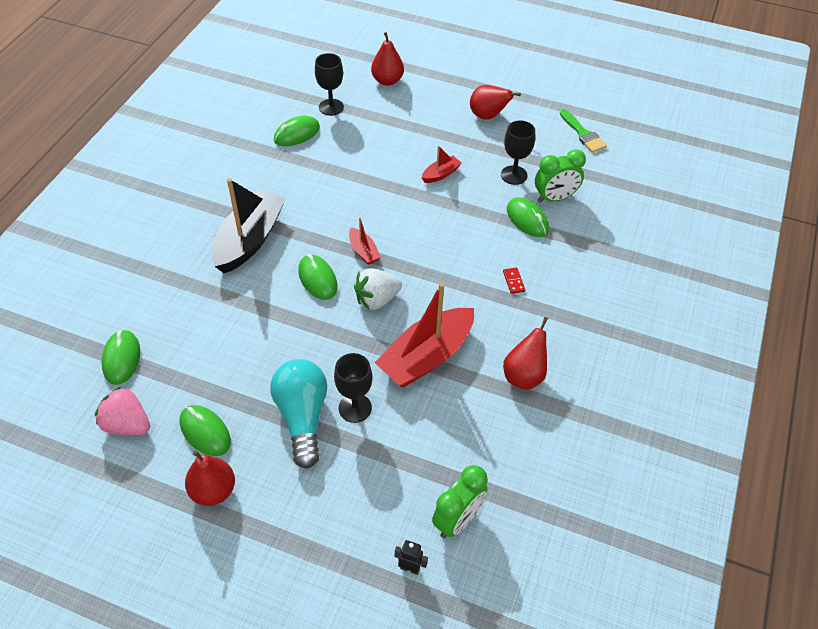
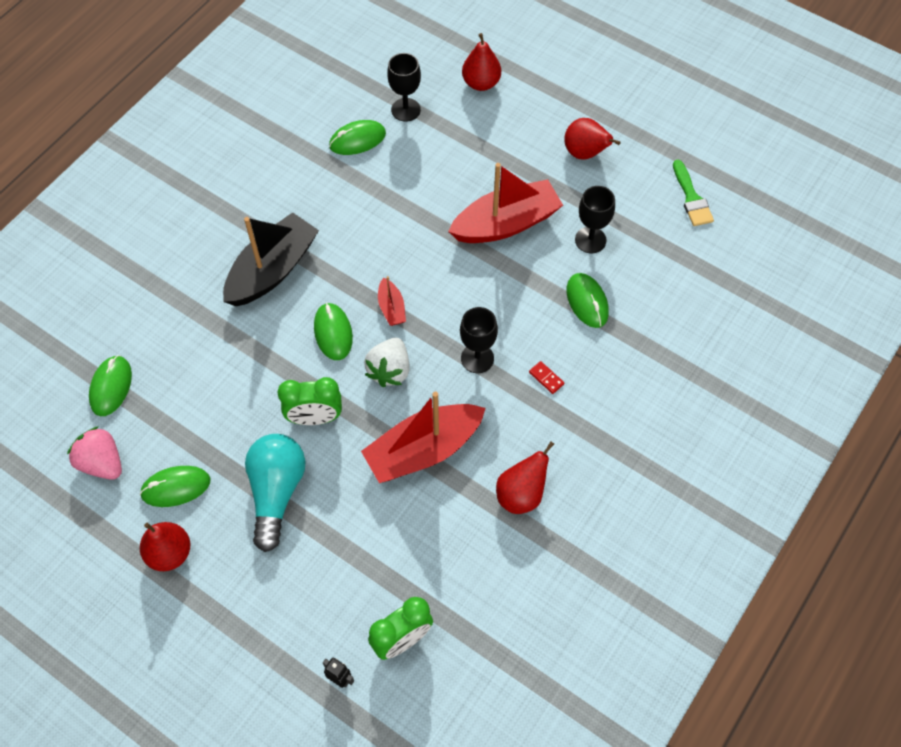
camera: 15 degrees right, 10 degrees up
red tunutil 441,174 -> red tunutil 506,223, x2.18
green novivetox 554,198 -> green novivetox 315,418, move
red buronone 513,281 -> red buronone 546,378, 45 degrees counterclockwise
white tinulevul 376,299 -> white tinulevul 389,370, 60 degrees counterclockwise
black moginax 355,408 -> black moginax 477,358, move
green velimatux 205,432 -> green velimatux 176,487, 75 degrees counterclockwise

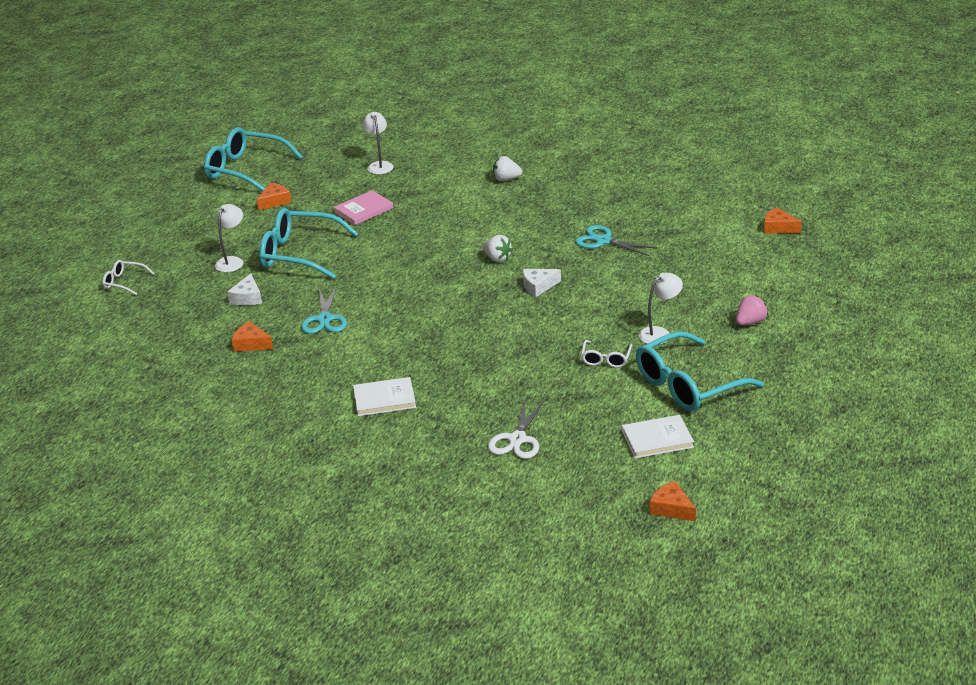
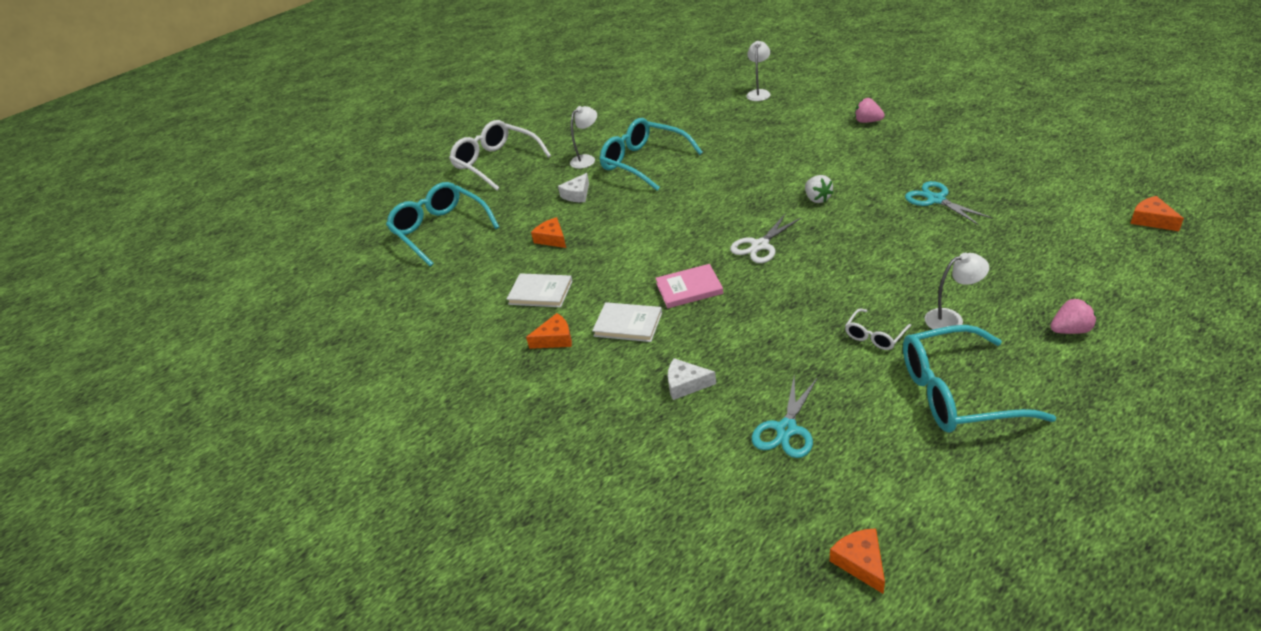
camera: 30 degrees right, 5 degrees up
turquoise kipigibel 246,170 -> turquoise kipigibel 440,230, move
white tinulevul 506,179 -> pink tinulevul 867,121
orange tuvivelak 275,201 -> orange tuvivelak 555,339, move
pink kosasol 363,210 -> pink kosasol 689,288, move
white kipigibel 124,282 -> white kipigibel 496,163, x2.13
white tuvivelak 538,286 -> white tuvivelak 686,384, move
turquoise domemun 325,319 -> turquoise domemun 786,429, move
white domemun 517,439 -> white domemun 760,245, move
white kosasol 657,439 -> white kosasol 540,292, move

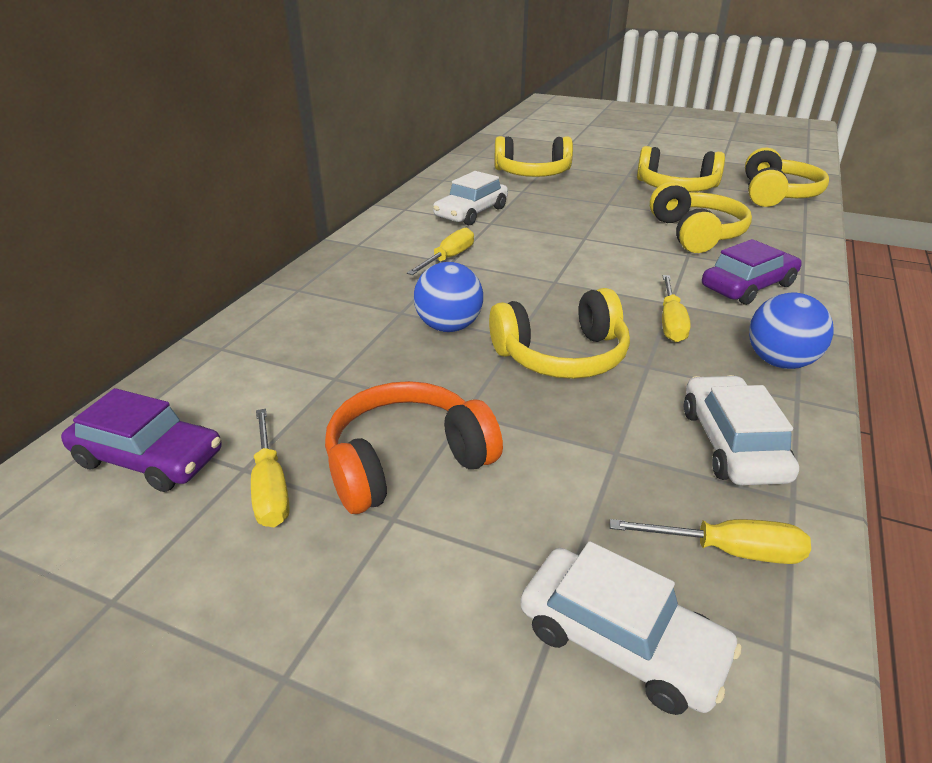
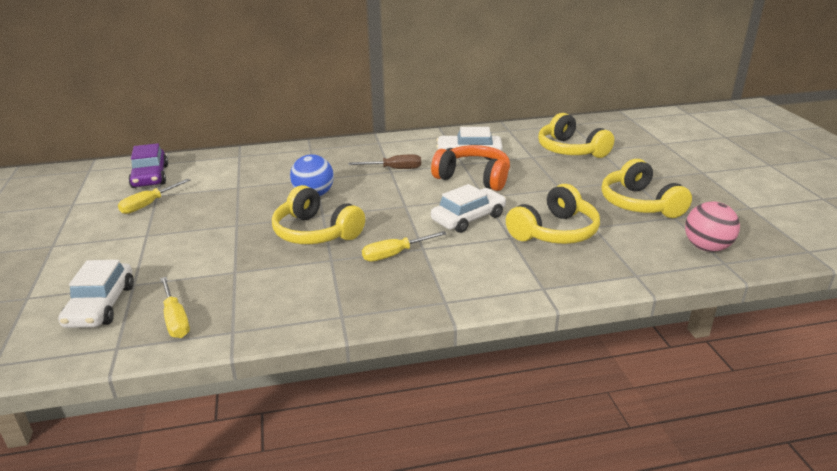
camera: 55 degrees right, 5 degrees down
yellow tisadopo 777,194 -> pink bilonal 706,248
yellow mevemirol 448,258 -> brown mevemirol 394,169
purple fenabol 748,286 -> none
blue bilonal 779,362 -> none
white fenabol 732,443 -> white fenabol 468,218, move
orange tisadopo 406,462 -> orange tisadopo 473,178, move

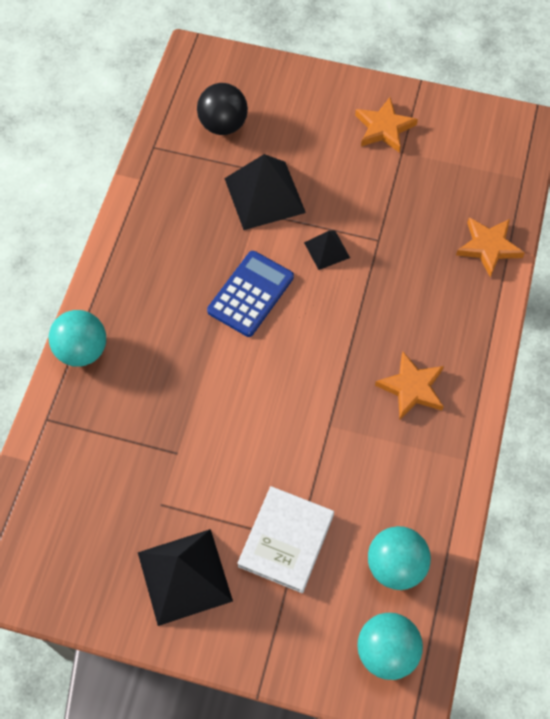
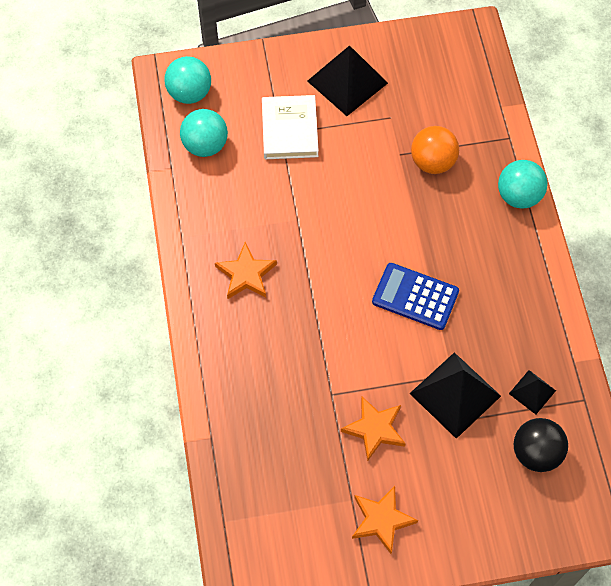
camera: 155 degrees right, 0 degrees up
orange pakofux 488,247 -> orange pakofux 374,429, move
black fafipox 327,250 -> black fafipox 532,392, move
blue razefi 250,294 -> blue razefi 415,297, 105 degrees clockwise
none -> orange bilonal 432,162

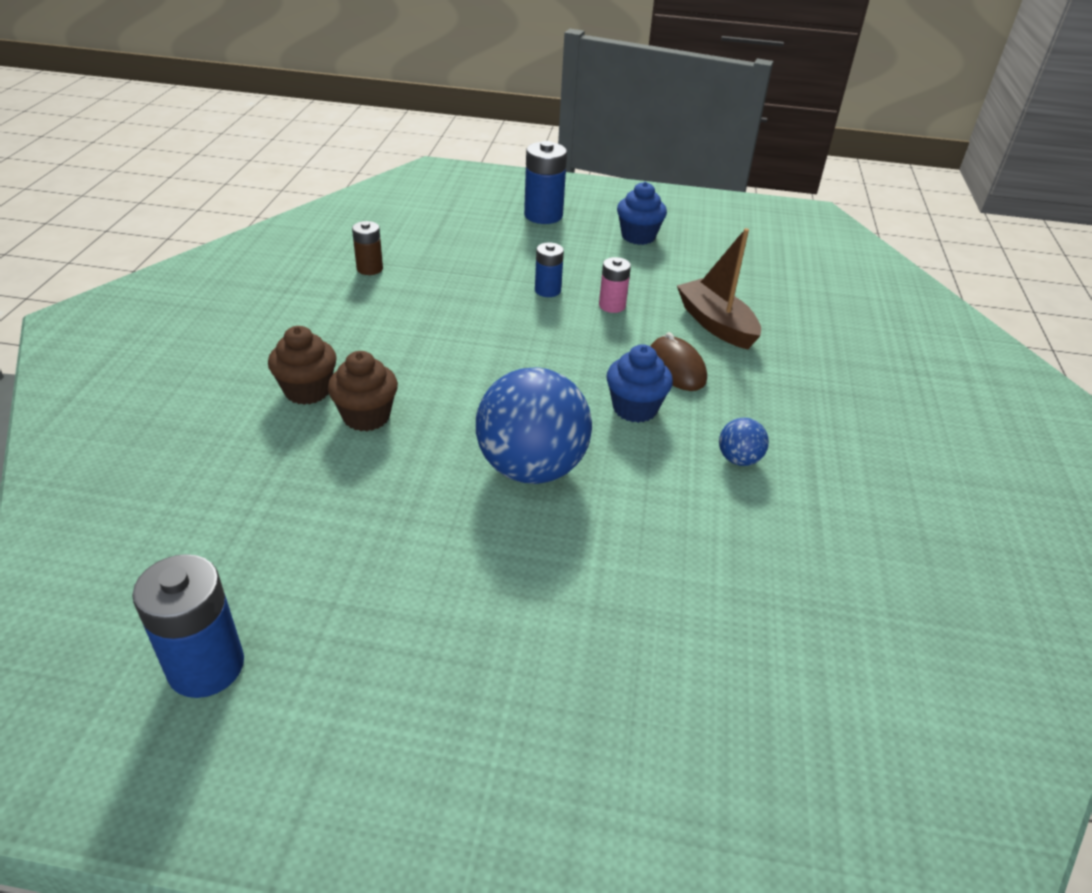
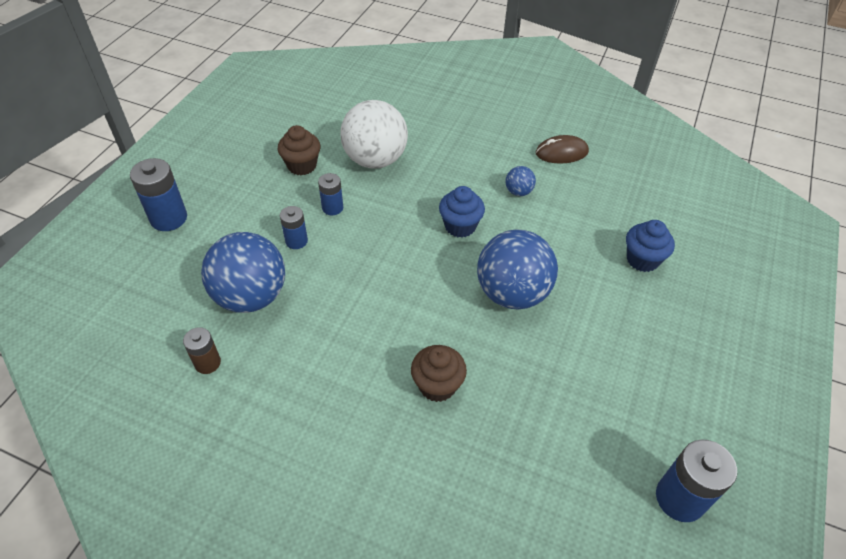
camera: 75 degrees left, 10 degrees up
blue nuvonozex 638,236 -> blue nuvonozex 642,260, move
brown tunutil 716,324 -> white bilonal 375,160
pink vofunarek 612,306 -> blue vofunarek 332,208
brown nuvonozex 307,390 -> brown nuvonozex 302,165, move
brown velimatux 676,367 -> brown velimatux 561,152, move
none -> blue bilonal 251,296

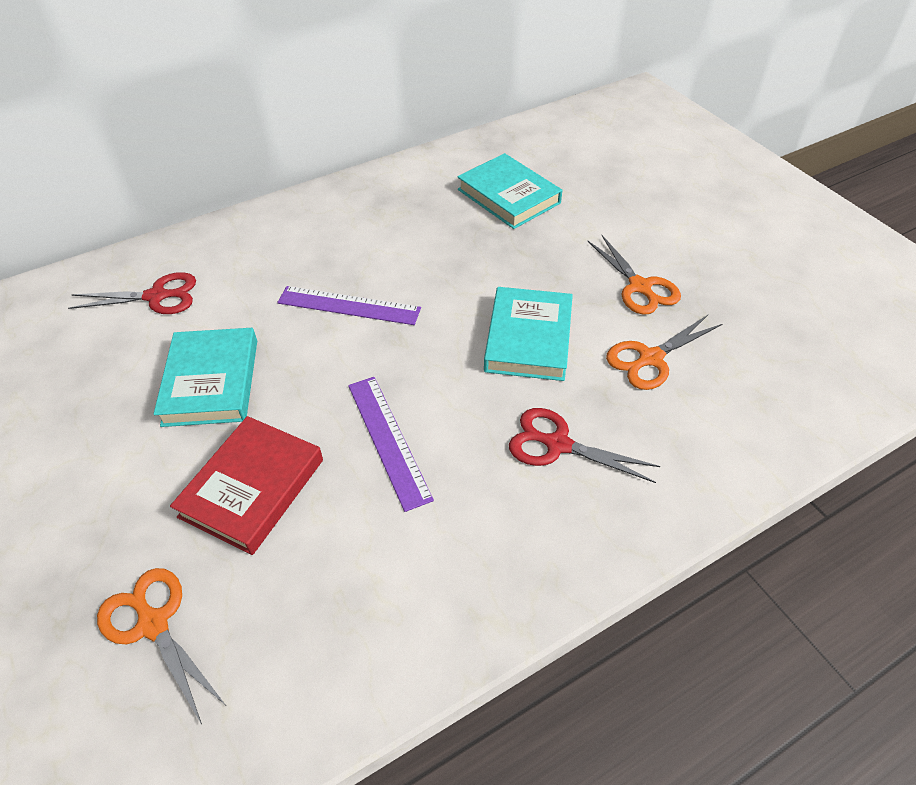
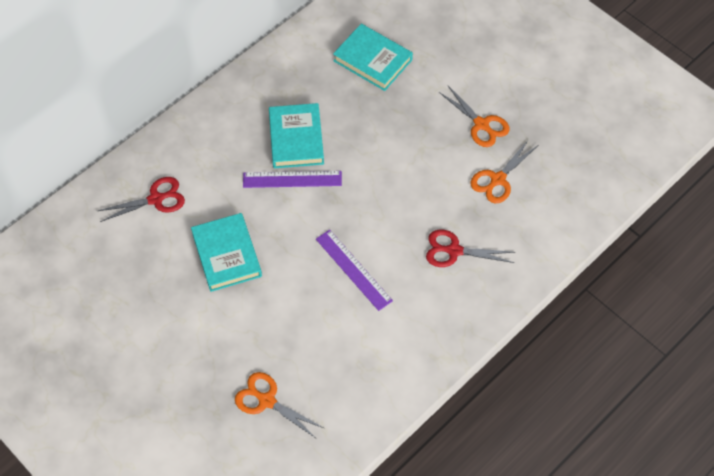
camera: 15 degrees left, 10 degrees up
turquoise kosasol 528,338 -> turquoise kosasol 296,139, move
red kosasol 252,488 -> none

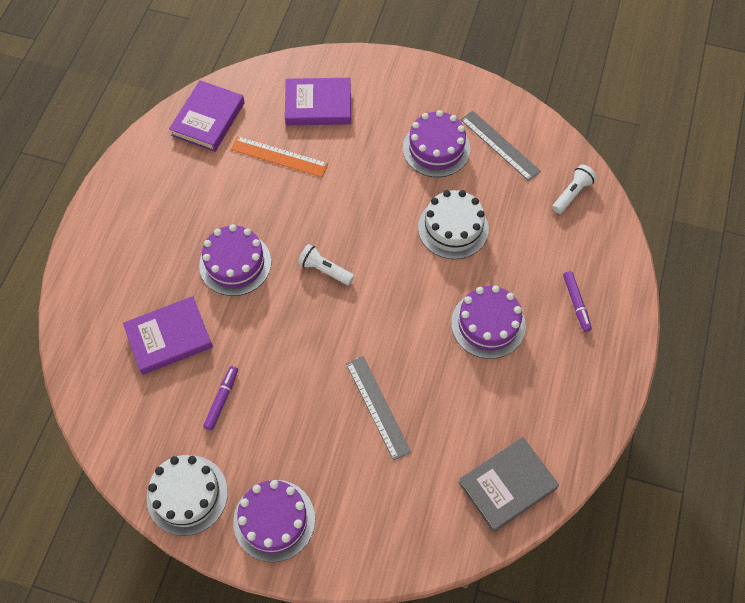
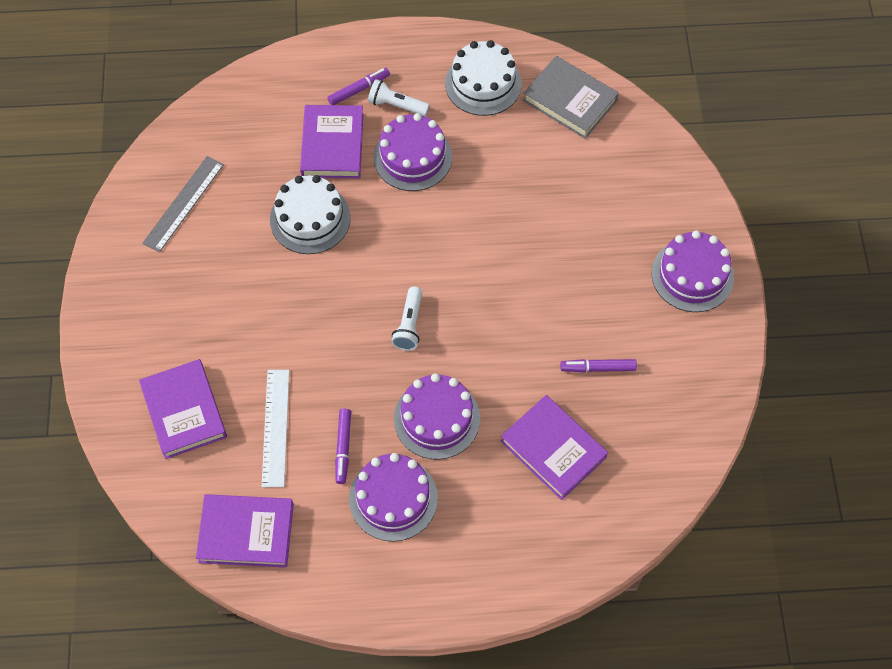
camera: 110 degrees left, 0 degrees up
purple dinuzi 436,148 -> purple dinuzi 393,498, move
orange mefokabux 279,156 -> white mefokabux 275,427
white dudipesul 572,193 -> white dudipesul 396,105, move
grey mefokabux 377,407 -> none
white dinuzi 187,495 -> white dinuzi 483,83, move
none -> purple kosasol 332,145
none -> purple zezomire 343,448

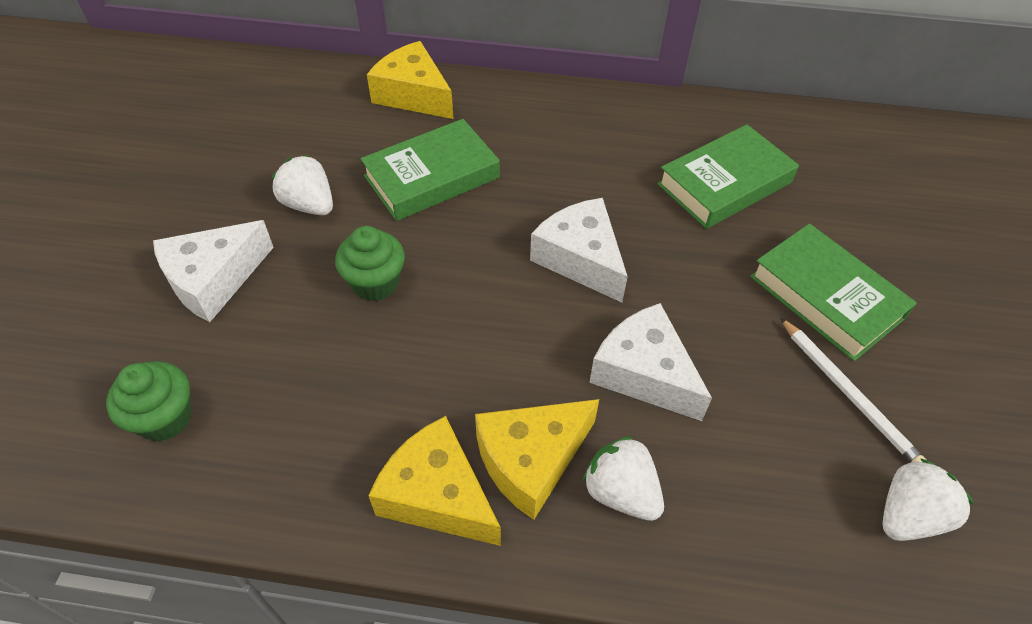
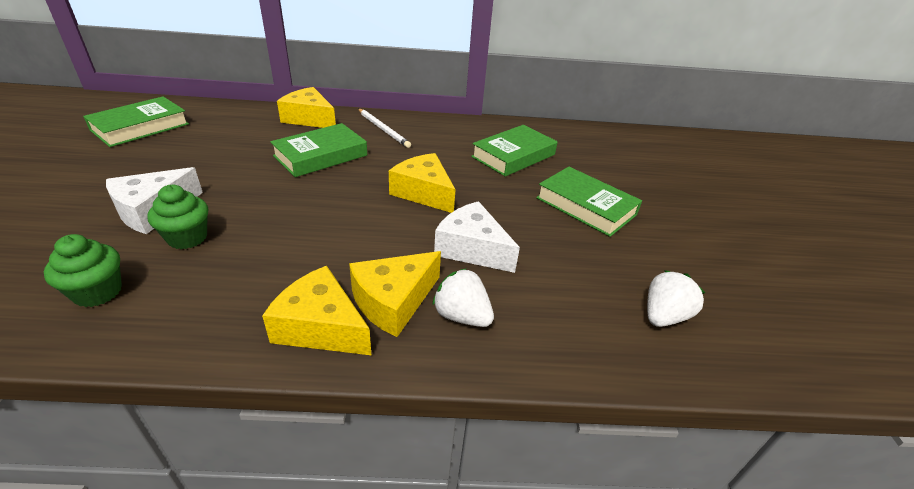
camera: 10 degrees left, 15 degrees down
white tinulevul 309,205 -> none
white tuvivelak 580,259 -> yellow tuvivelak 423,193
green nuvonozex 375,283 -> green nuvonozex 187,238, move
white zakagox 848,394 -> white zakagox 383,129, move
none -> green kosasol 140,127

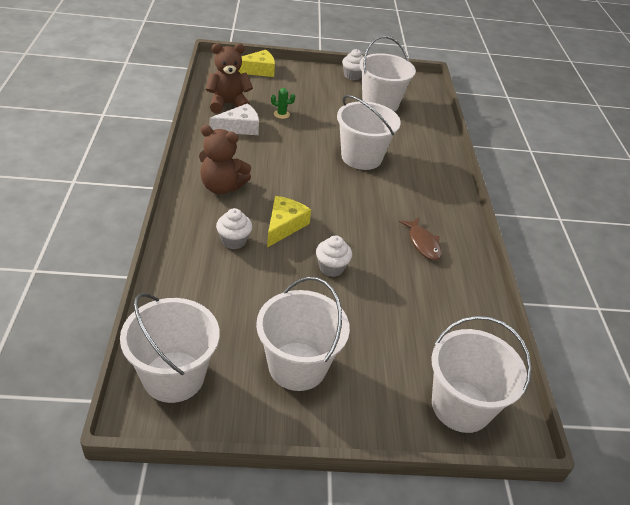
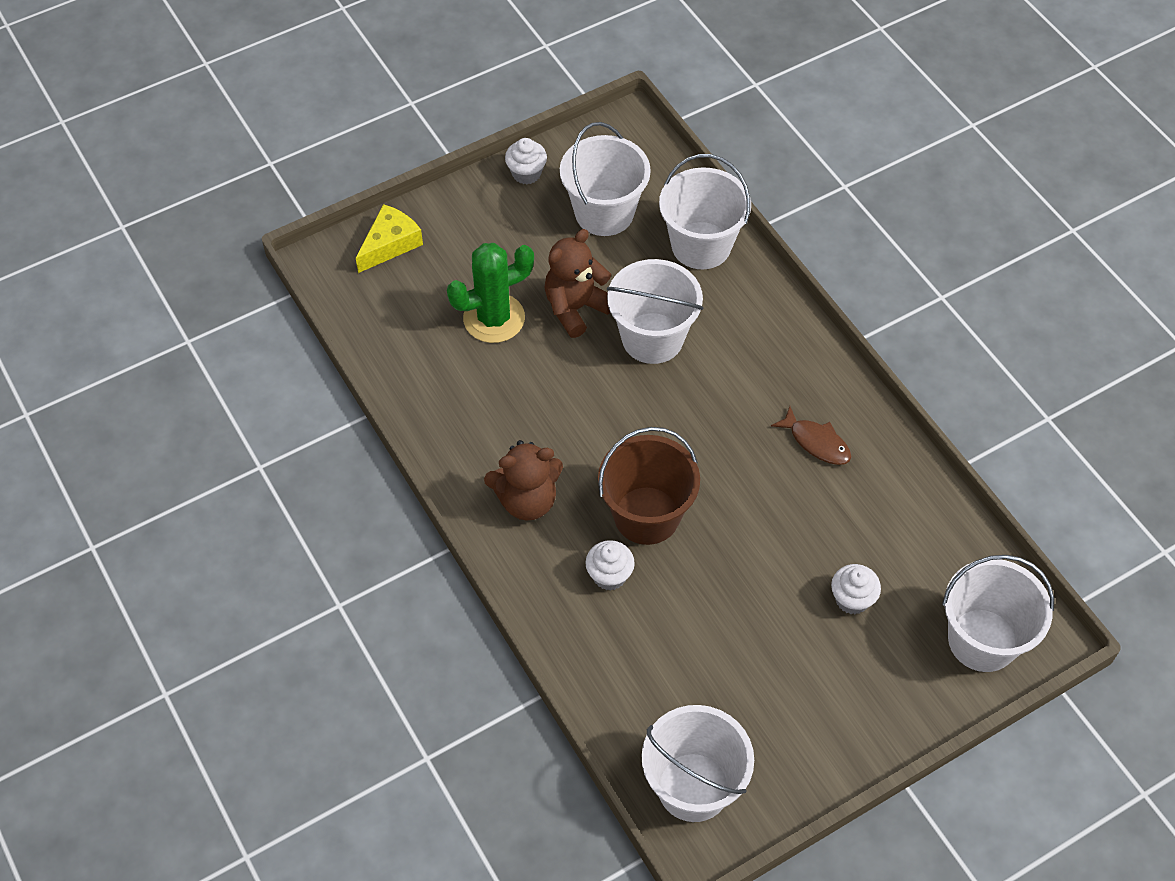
camera: 25 degrees left, 15 degrees up
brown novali 228,104 -> brown novali 576,308, move
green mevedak 281,114 -> green mevedak 494,318, x2.38
white tuvivelak 239,127 -> none
yellow tuvivelak 284,226 -> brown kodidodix 646,515
white nuvonozex 331,268 -> white nuvonozex 852,599, move
white kodidodix 297,366 -> white kodidodix 701,245, move

